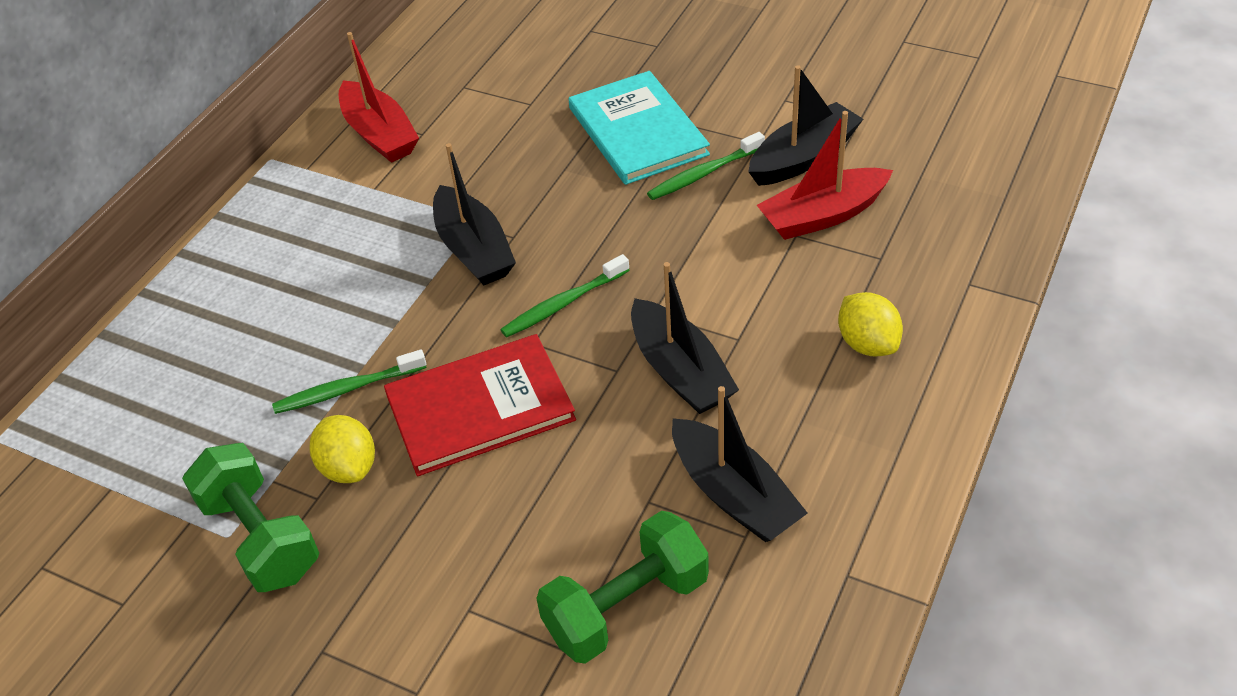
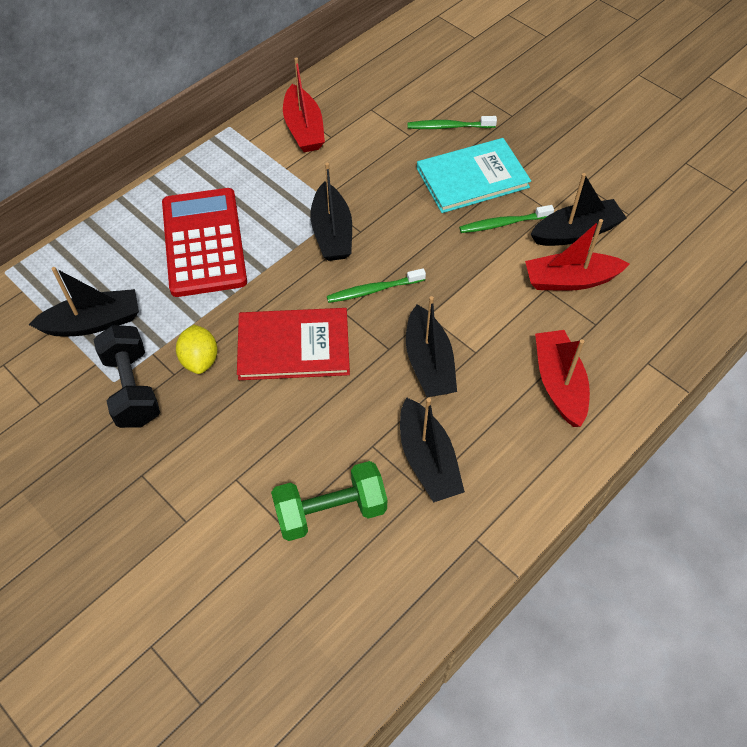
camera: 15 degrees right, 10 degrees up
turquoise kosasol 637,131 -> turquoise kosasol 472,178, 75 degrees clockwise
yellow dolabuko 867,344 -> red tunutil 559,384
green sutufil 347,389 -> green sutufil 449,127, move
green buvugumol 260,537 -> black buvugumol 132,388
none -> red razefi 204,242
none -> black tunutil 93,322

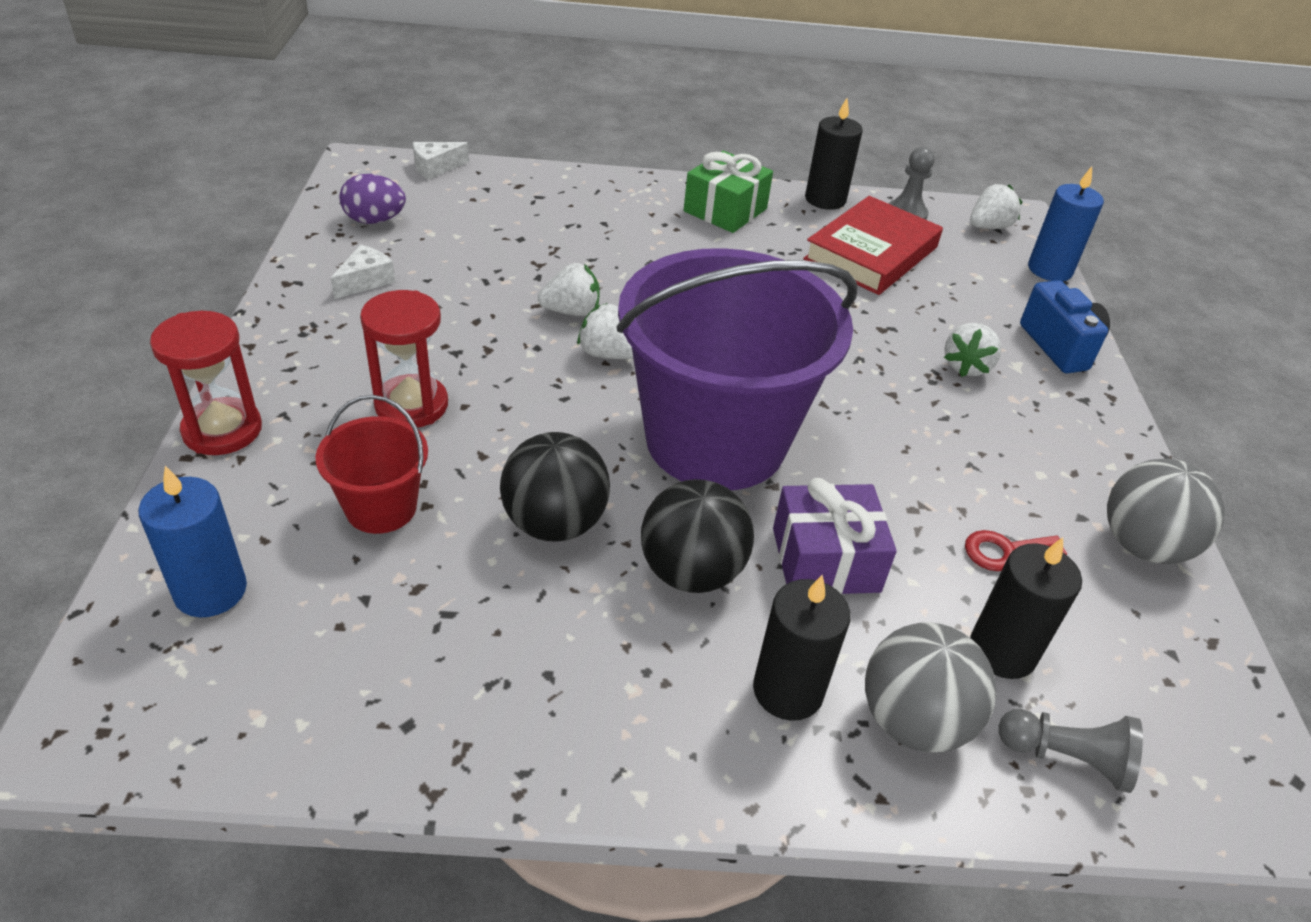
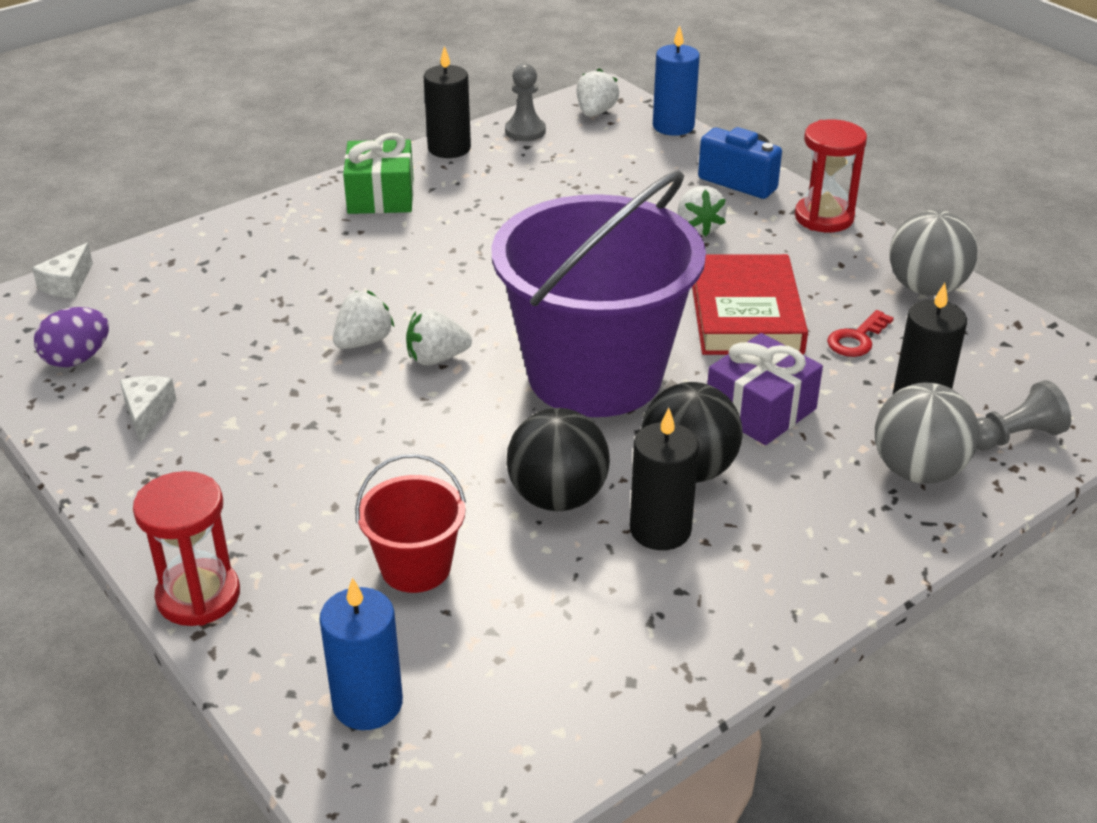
camera: 35 degrees left, 5 degrees down
red kosasol 871,253 -> red kosasol 745,314, move
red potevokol 411,405 -> red potevokol 824,217, move
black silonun 788,690 -> black silonun 660,530, move

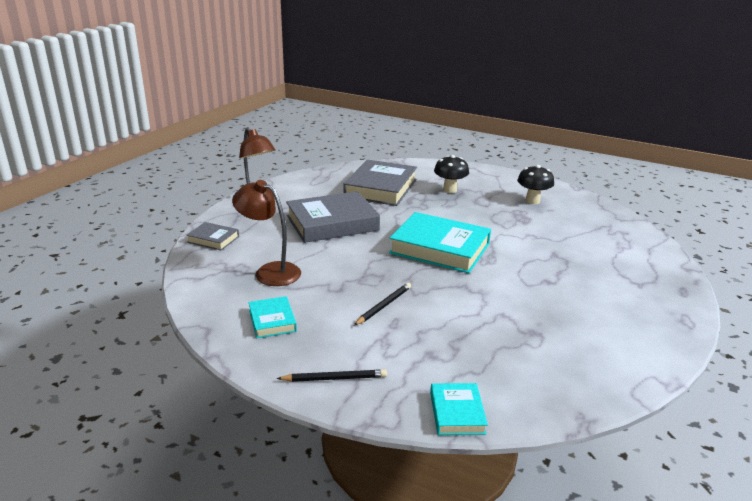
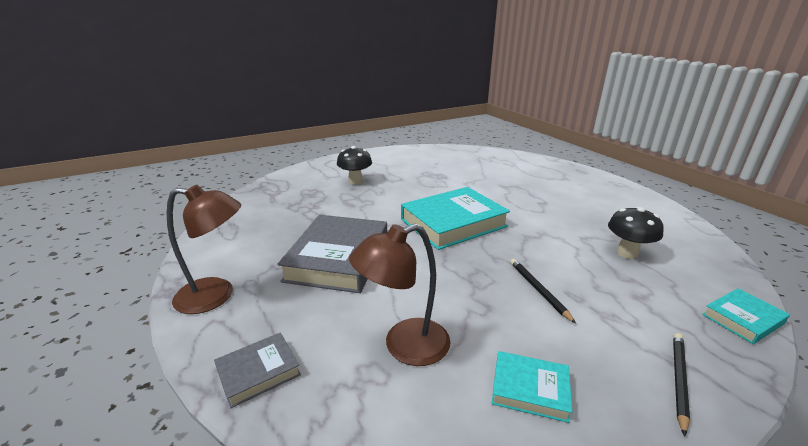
camera: 55 degrees left, 0 degrees up
grey kosasol 381,188 -> none
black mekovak 532,201 -> black mekovak 627,253, move
turquoise kosasol 457,413 -> turquoise kosasol 742,319, 60 degrees counterclockwise

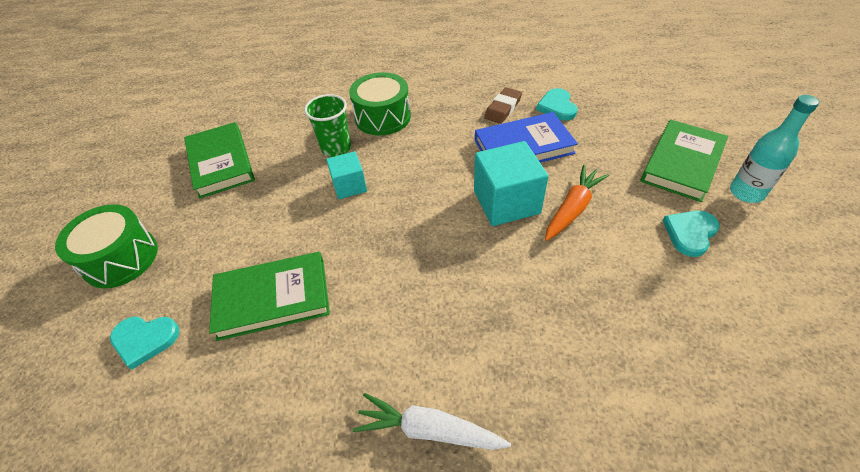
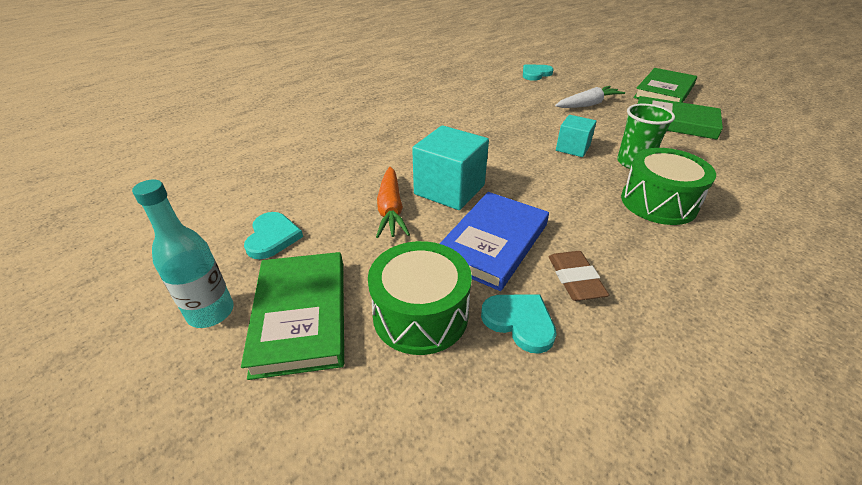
camera: 135 degrees right, 10 degrees down
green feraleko 121,258 -> green feraleko 420,314, move
green kosasol 273,298 -> green kosasol 664,91, move
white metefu 429,430 -> white metefu 588,105, move

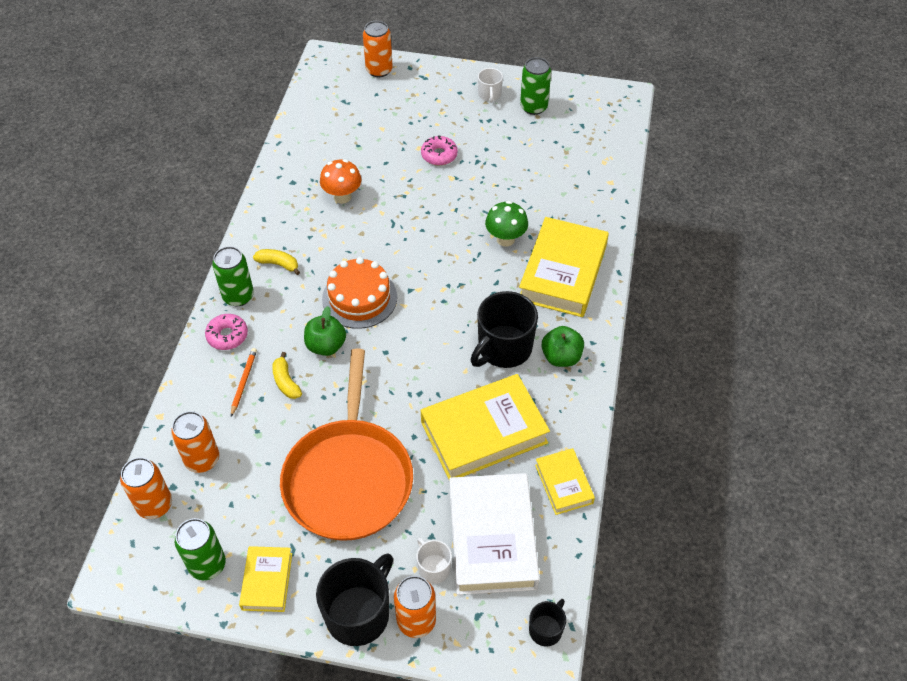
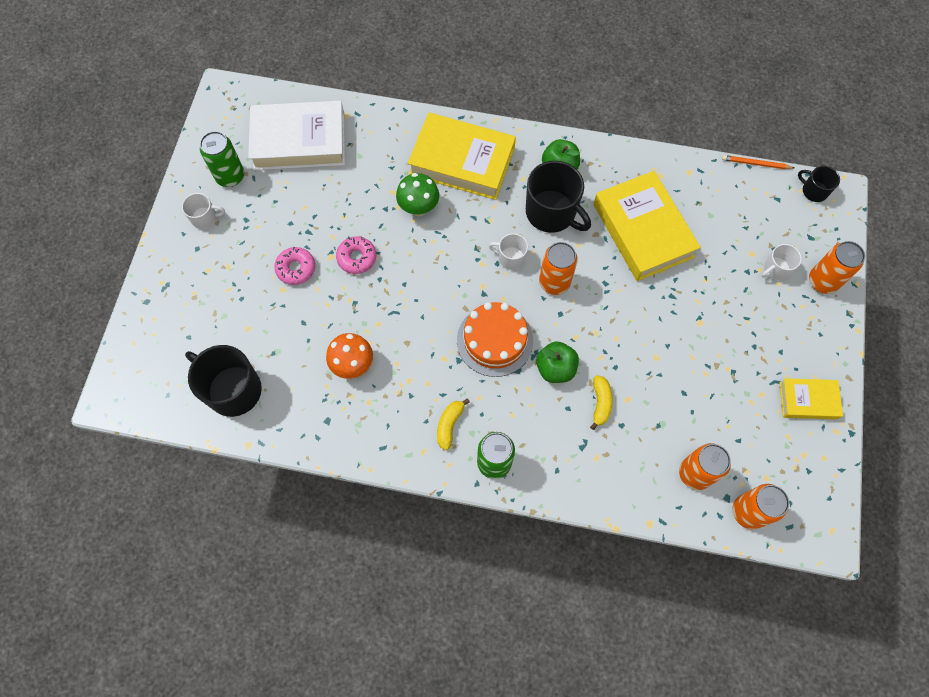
camera: 90 degrees left, 15 degrees up
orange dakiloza 379,70 -> orange dakiloza 554,282, move
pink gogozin 227,336 -> pink gogozin 357,258, move
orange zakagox 244,382 -> orange zakagox 756,164, move
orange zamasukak 349,477 -> none
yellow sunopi 286,382 -> yellow sunopi 600,403, 60 degrees counterclockwise
yellow kosasol 563,484 -> none
white kosasol 492,538 -> white kosasol 299,141, move
green dakiloza 207,564 -> none
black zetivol 359,613 -> black zetivol 233,390, move
none -> white zetivol 510,258

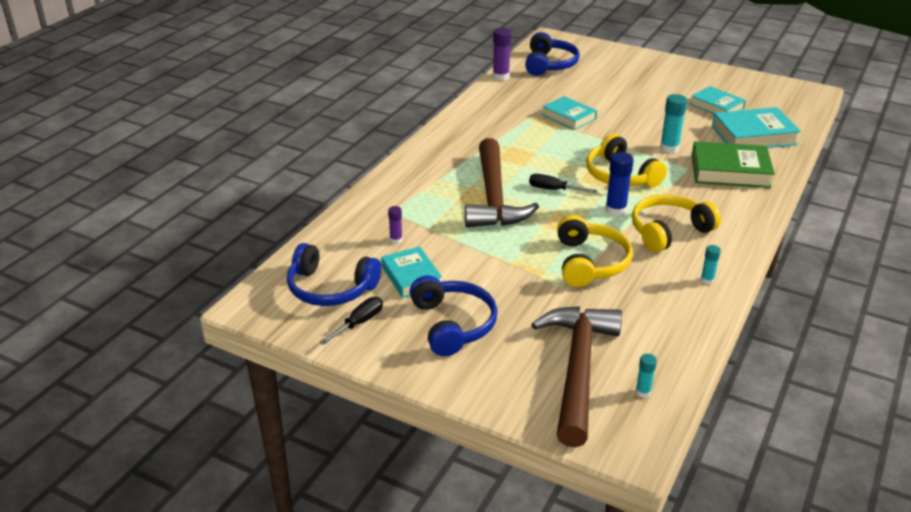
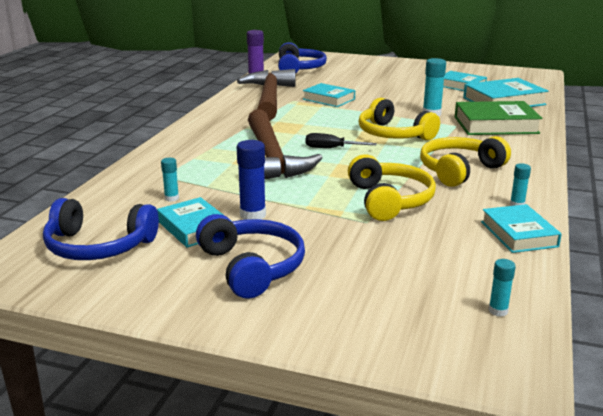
camera: 10 degrees left, 10 degrees down
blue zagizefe 615,210 -> blue zagizefe 253,215, move
purple zagizefe 396,240 -> turquoise zagizefe 171,198
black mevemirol 359,323 -> none
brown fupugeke 578,369 -> brown fupugeke 269,98, move
none -> turquoise kosasol 518,234

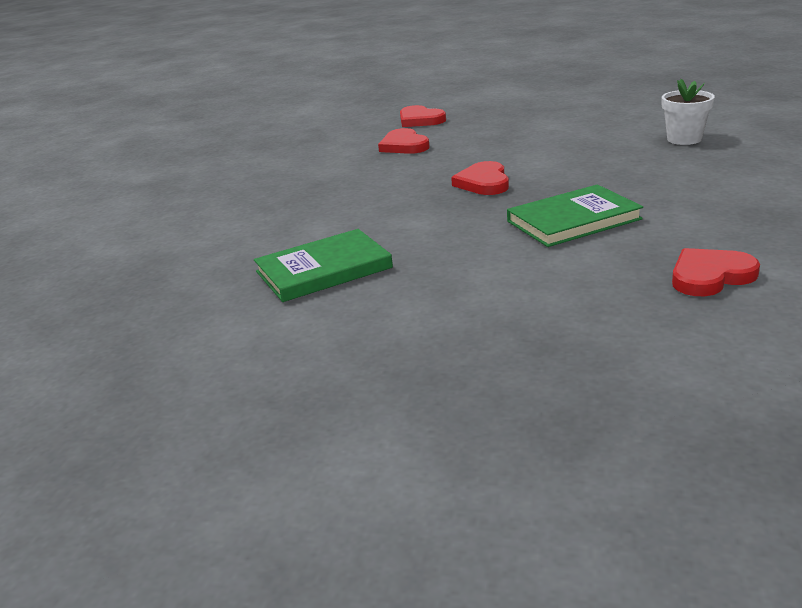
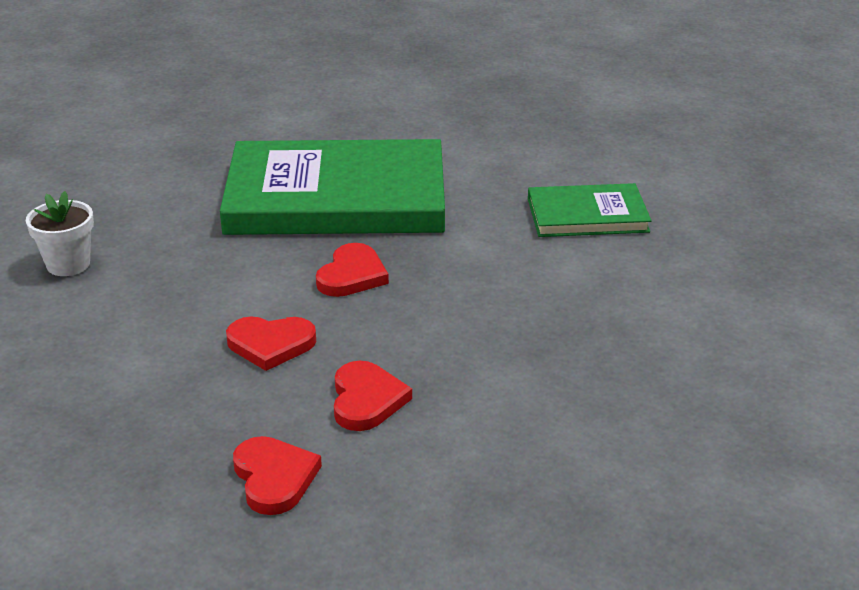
camera: 160 degrees left, 5 degrees up
green kosasol 573,220 -> green kosasol 336,197, x1.97
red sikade 710,276 -> red sikade 270,344, move

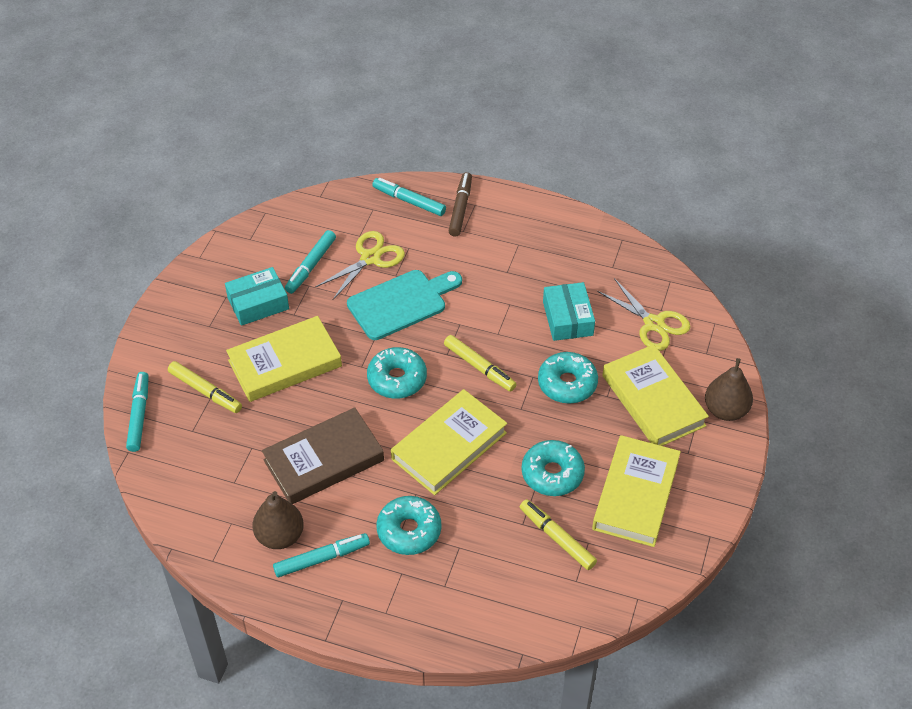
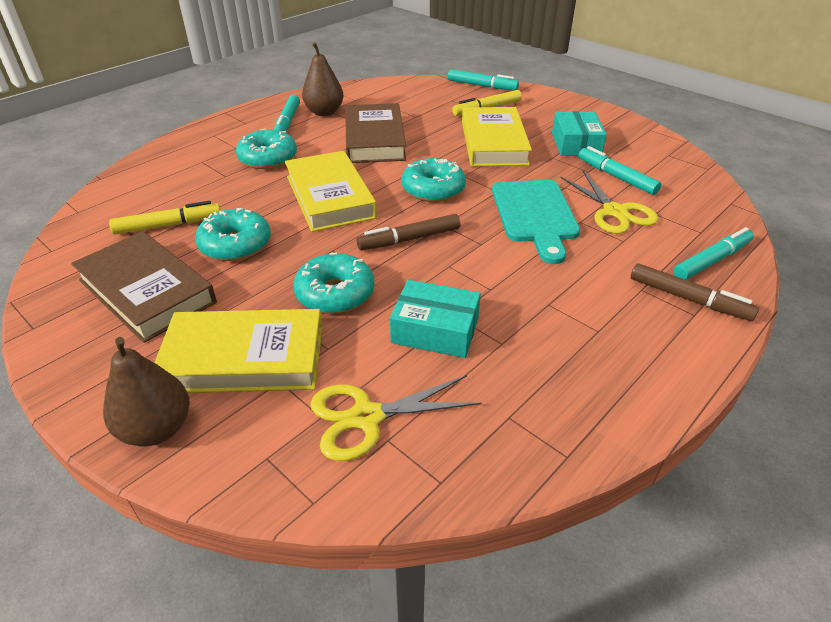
camera: 115 degrees right, 10 degrees down
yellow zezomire 479,367 -> brown zezomire 409,239
yellow kosasol 635,494 -> brown kosasol 147,291

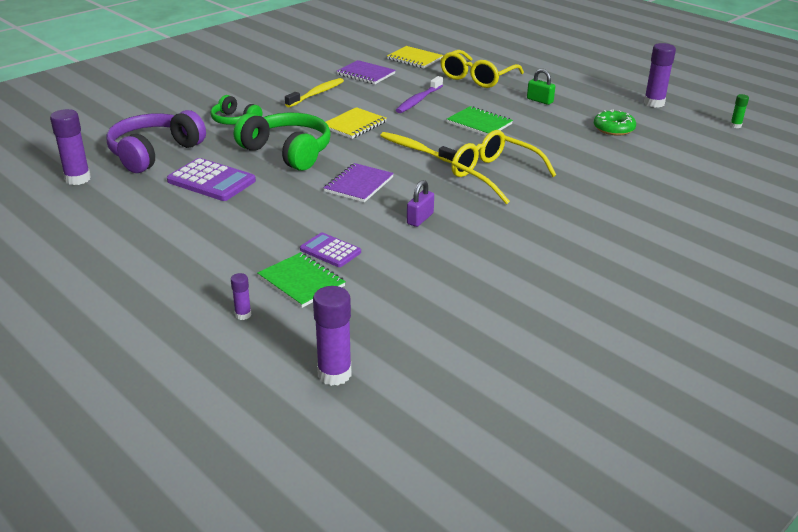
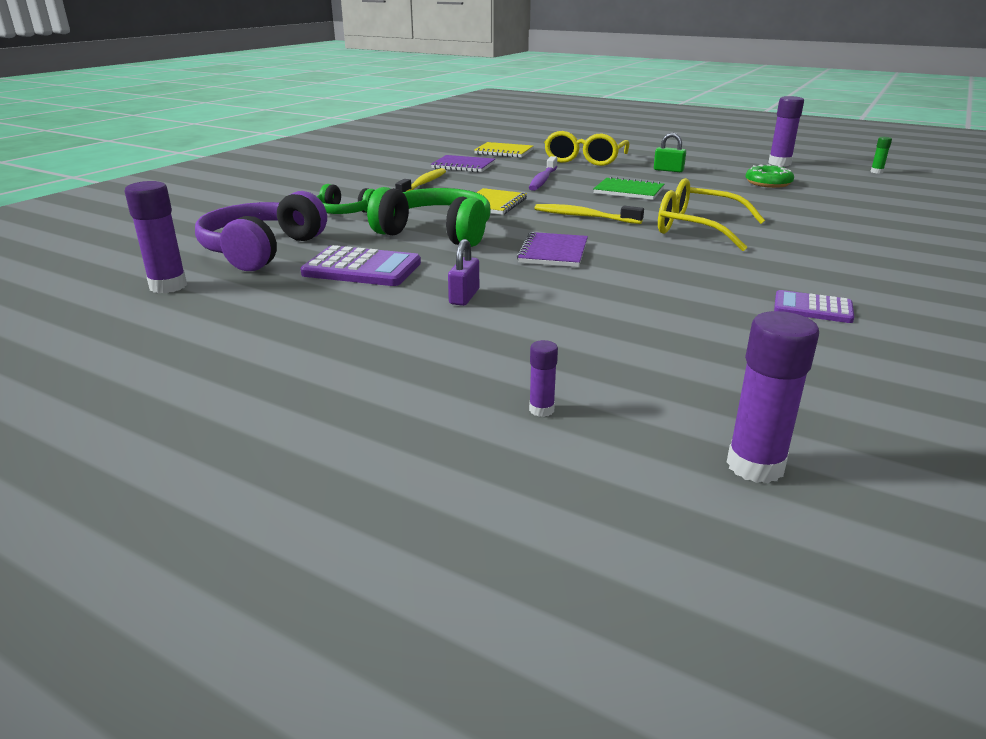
camera: 15 degrees left, 5 degrees down
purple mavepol 420,219 -> purple mavepol 464,297, move
purple razefi 330,251 -> purple razefi 812,308, move
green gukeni 301,282 -> none

